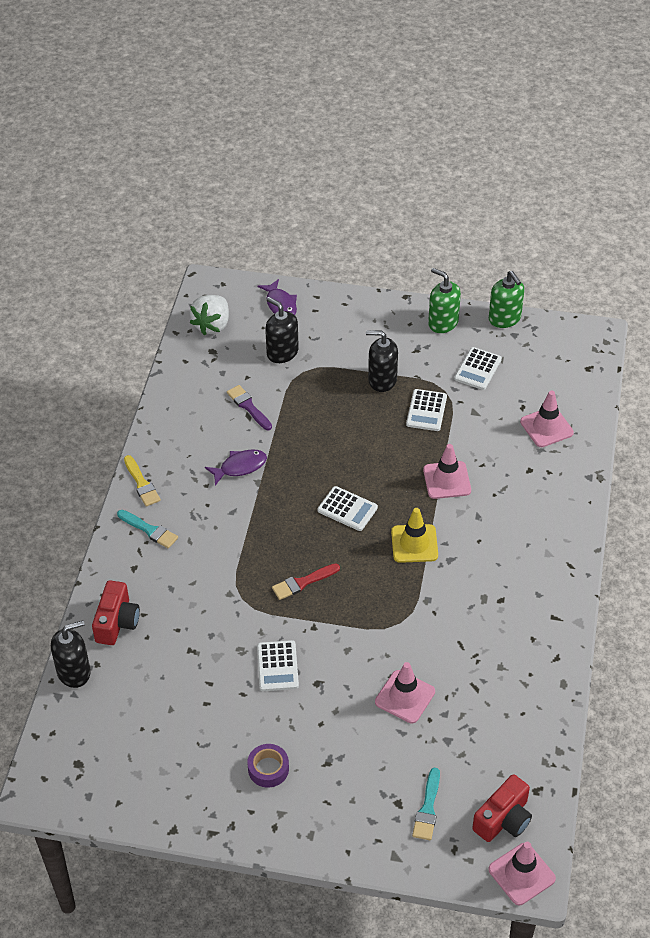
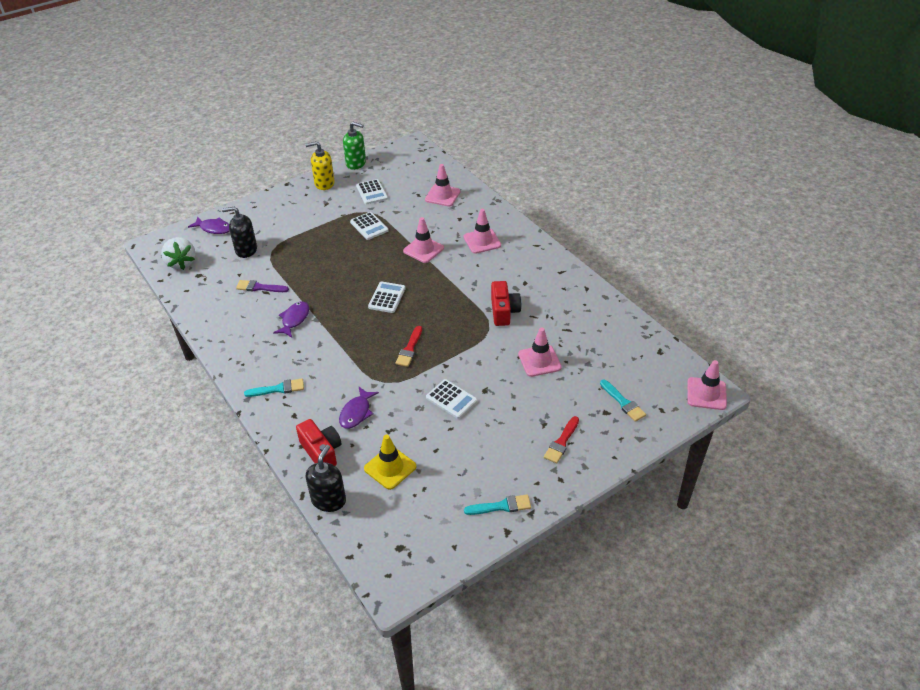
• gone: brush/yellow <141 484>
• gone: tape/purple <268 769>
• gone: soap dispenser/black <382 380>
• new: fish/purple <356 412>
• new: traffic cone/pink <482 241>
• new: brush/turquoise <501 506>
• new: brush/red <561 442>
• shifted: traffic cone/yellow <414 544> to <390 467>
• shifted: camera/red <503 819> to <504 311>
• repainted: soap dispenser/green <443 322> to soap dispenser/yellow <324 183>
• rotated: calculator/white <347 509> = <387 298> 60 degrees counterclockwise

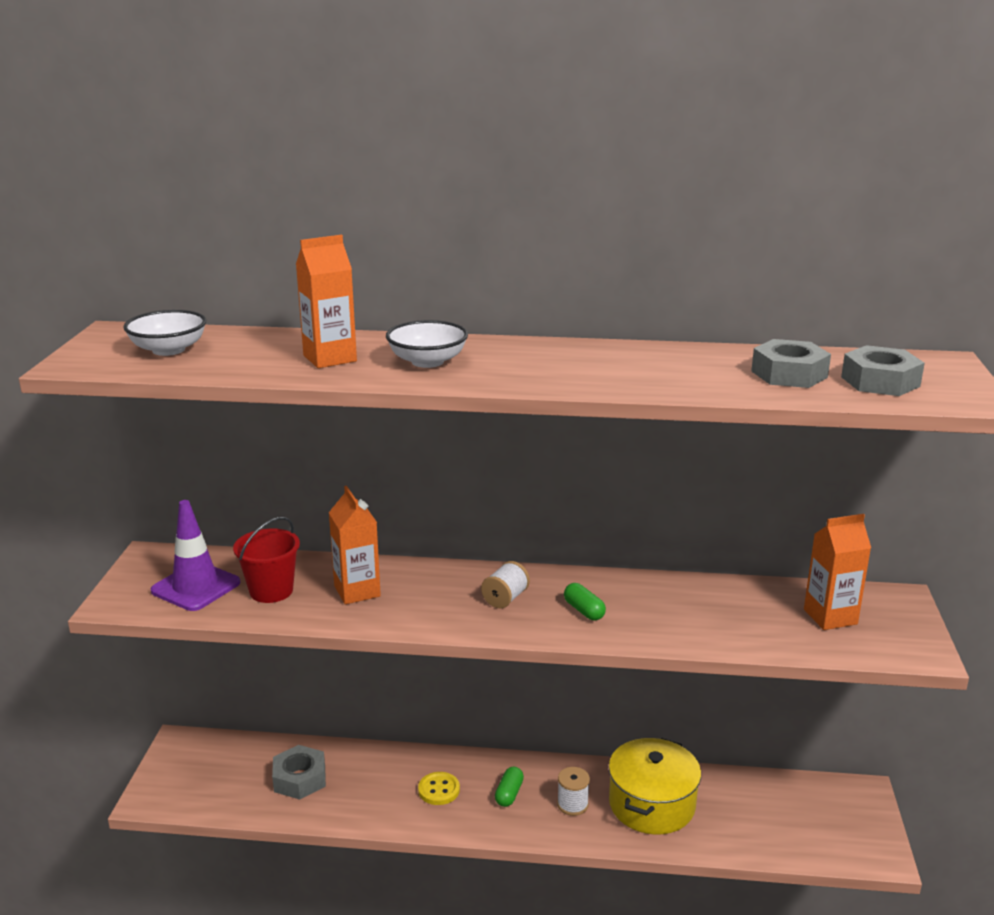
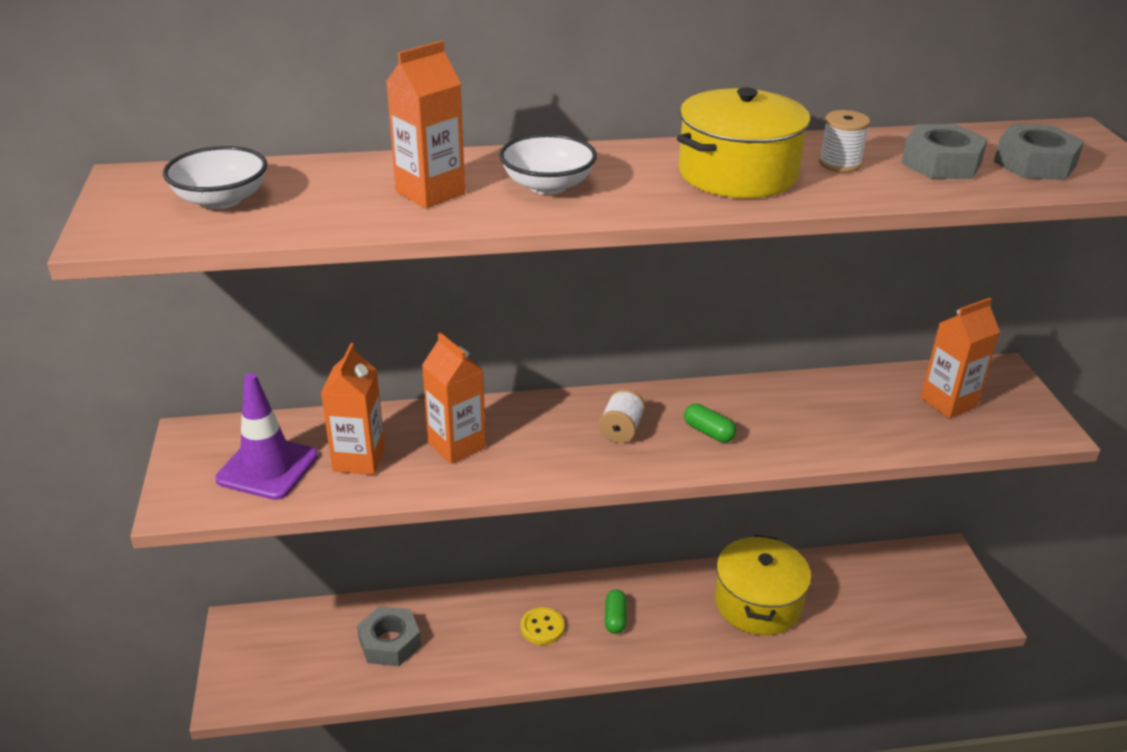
• new: pot/yellow <737 173>
• shifted: spool/white <572 804> to <840 163>
• swapped: bucket/red <271 591> to carton/orange <359 459>

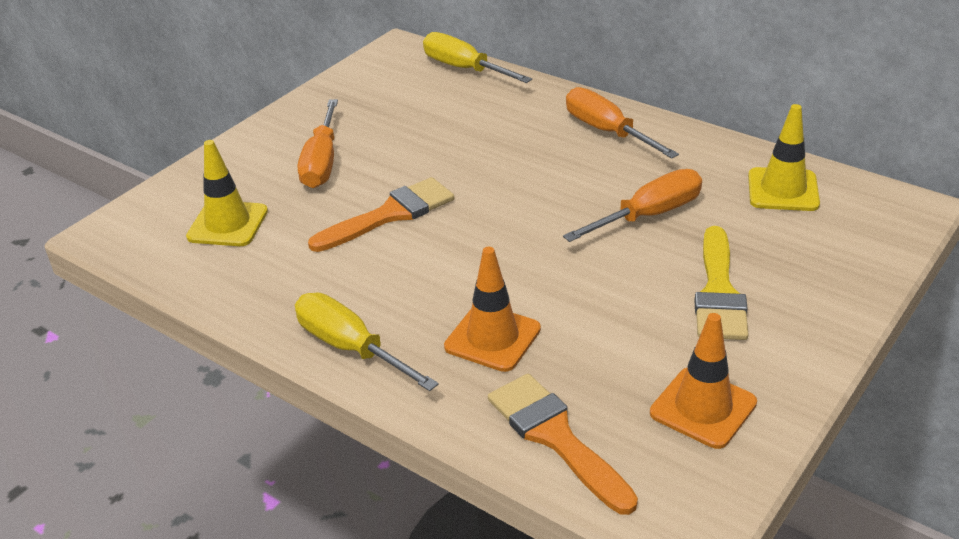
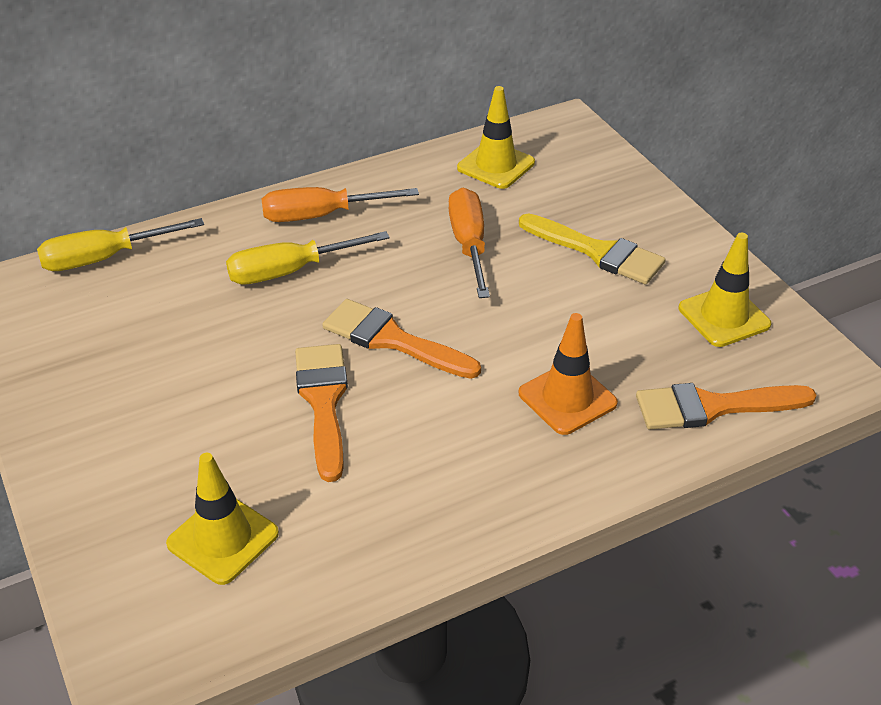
• gone: screwdriver/orange <322 162>
• new: brush/orange <393 340>
• shifted: screwdriver/yellow <351 348> to <290 271>
• repainted: traffic cone/orange <703 408> to traffic cone/yellow <724 316>

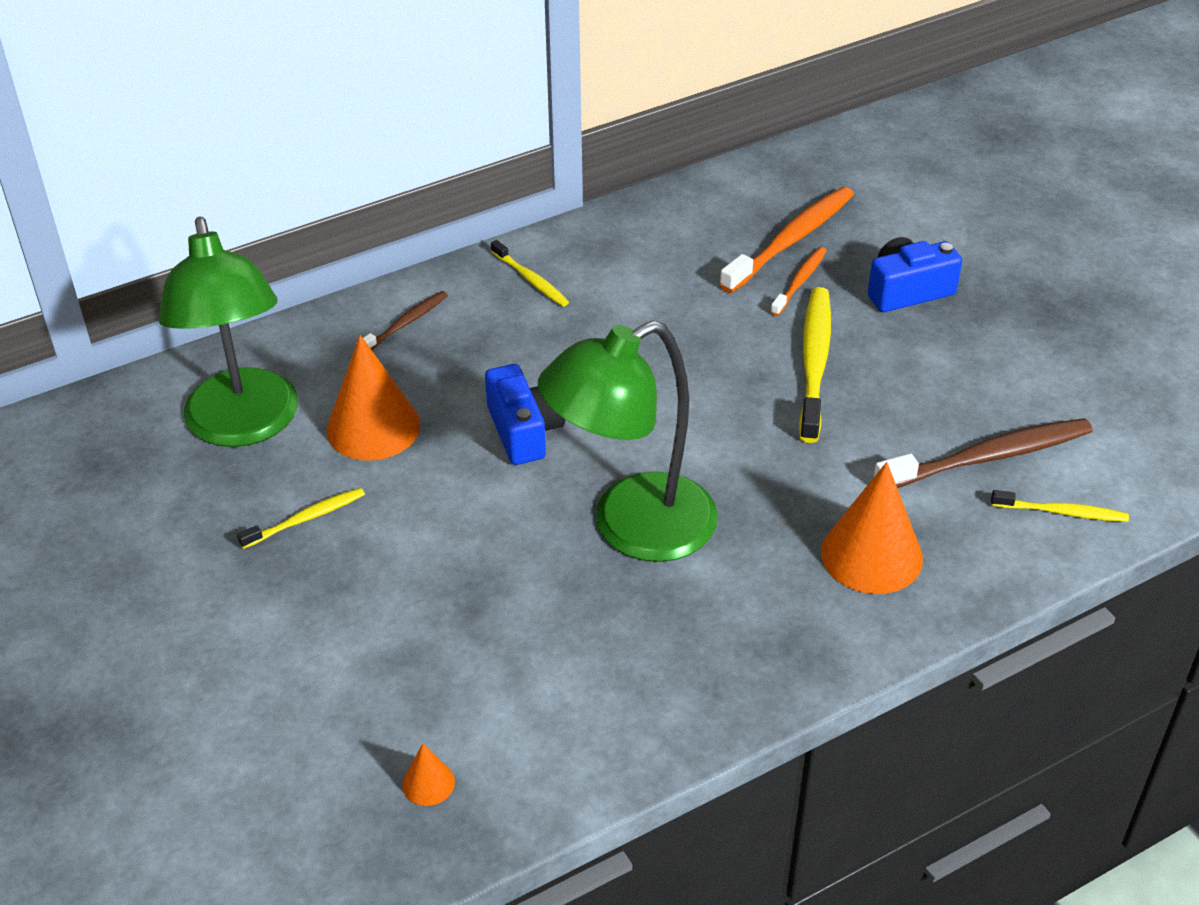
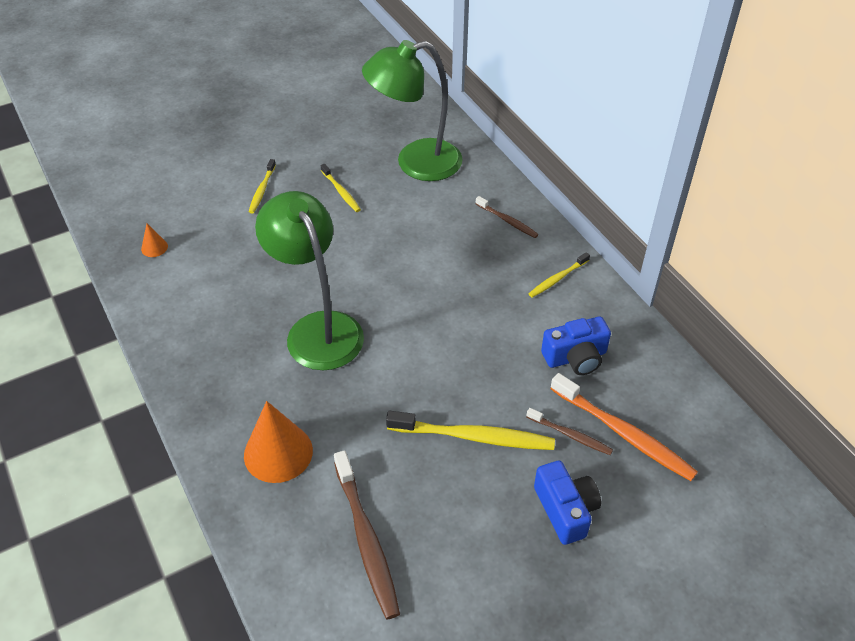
• gone: cone/orange <373 427>
• shifted: camera/blue <524 431> to <575 357>
• shifted: toothbrush/yellow <1062 512> to <262 190>
• repainted: toothbrush/orange <800 281> to toothbrush/brown <570 435>

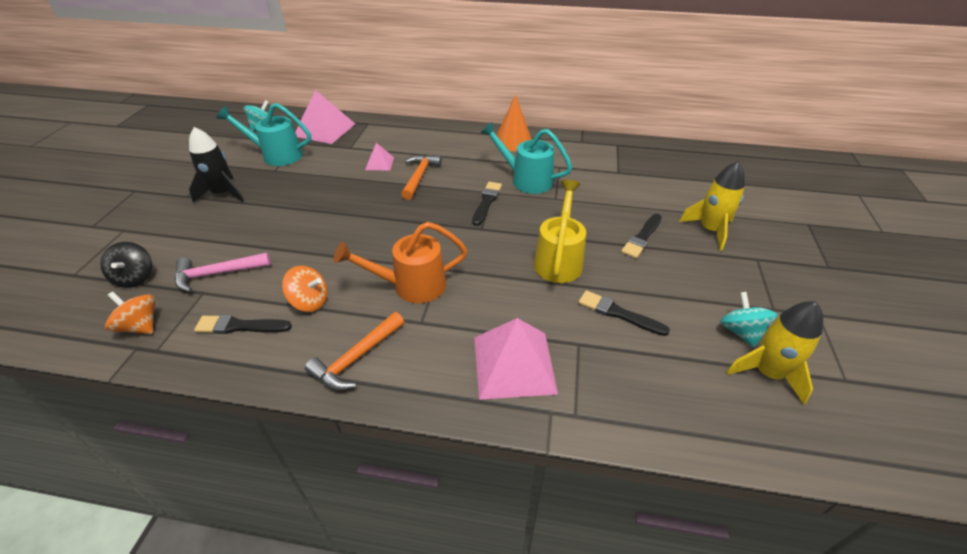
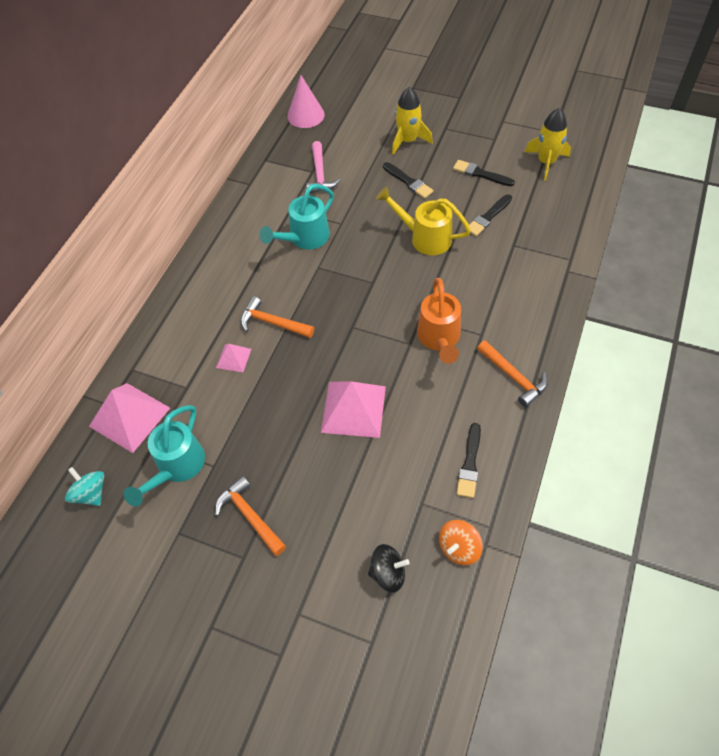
• gone: spinning top/orange <309 301>
• gone: cone/orange <513 141>
• gone: spinning top/turquoise <741 332>
• new: cone/pink <306 115>
• shifted: hammer/pink <217 274> to <320 174>
• shifted: brush/black <486 202> to <480 174>
• shifted: pyramid/pink <513 364> to <353 409>
• swapped: rocket/black <223 193> to hammer/orange <249 516>

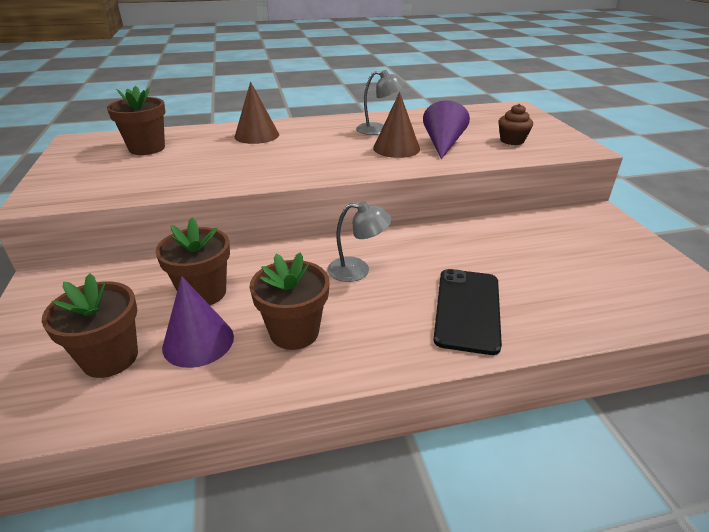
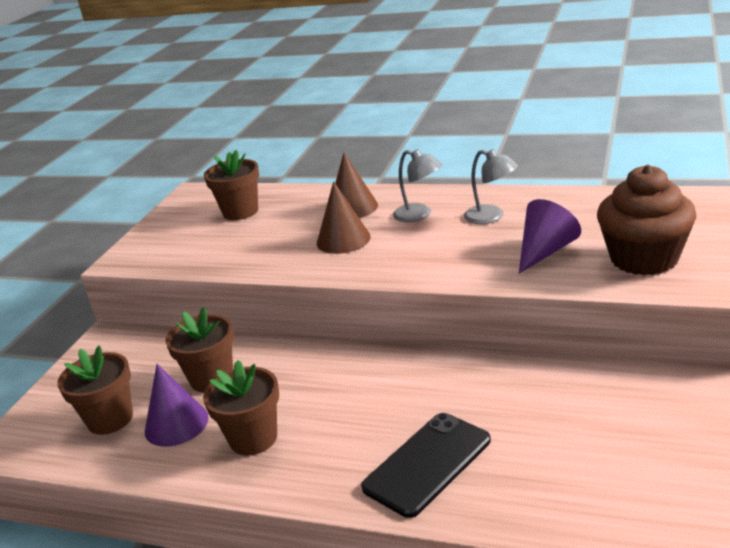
• shifted: lamp/grey <357 270> to <419 215>
• shifted: cone/brown <396 148> to <343 240>
• scaled: cupcake/brown <512 140> = <644 258> x2.00

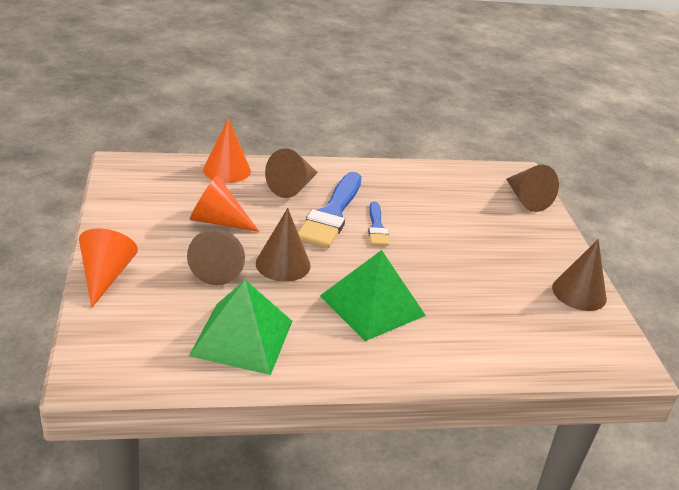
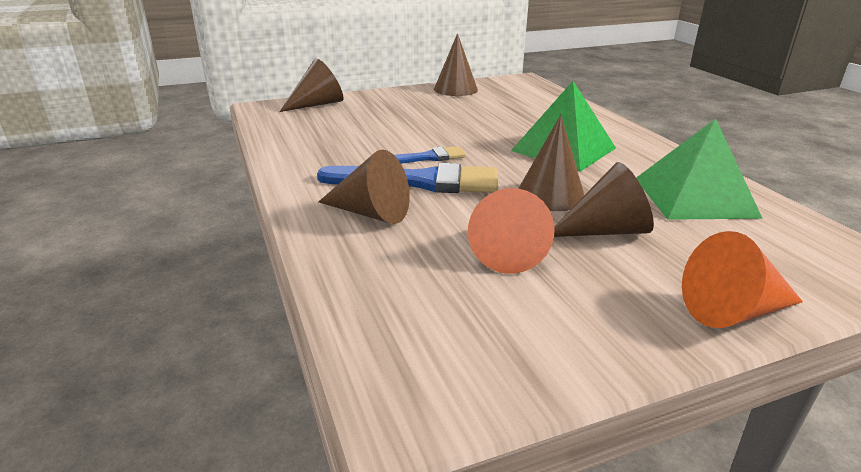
• gone: cone/orange <226 170>

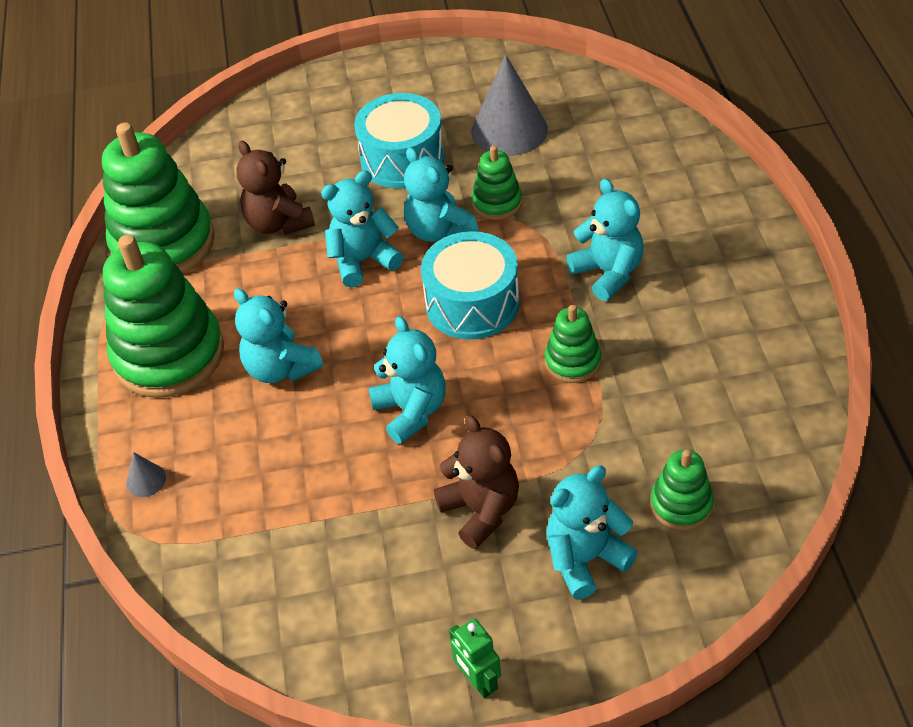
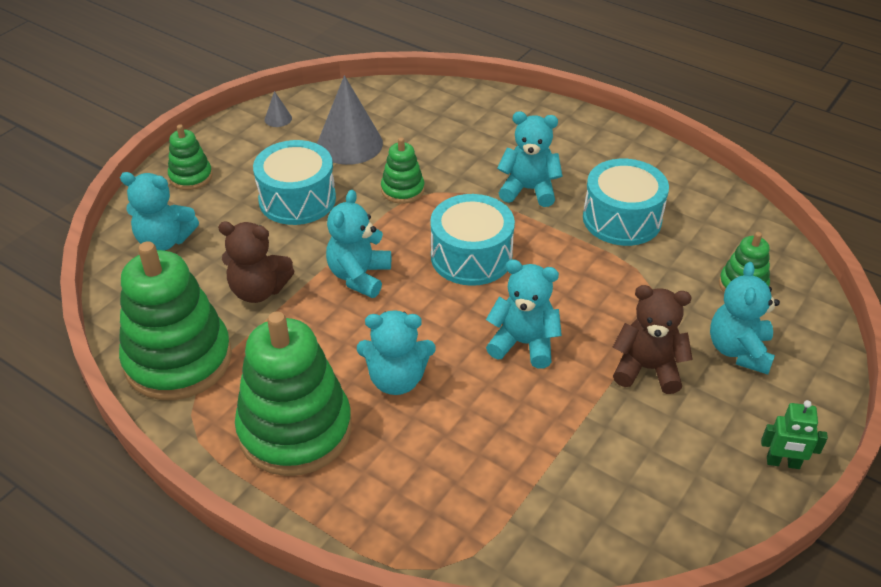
• new: drum/turquoise <622 219>
• shifted: cone/grey <146 480> to <278 119>
• shifted: teddy bear/turquoise <439 231> to <164 240>
• shifted: stacking toy/green <572 361> to <191 177>

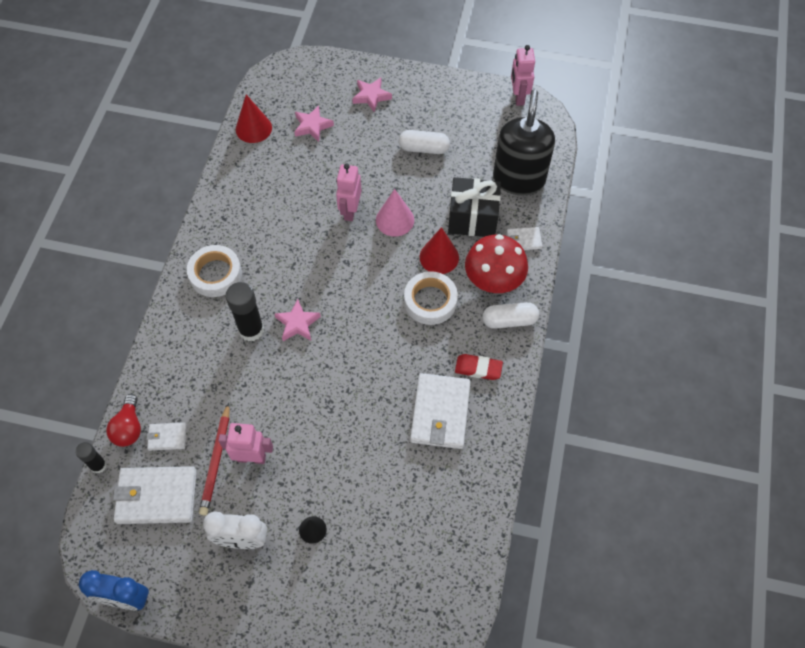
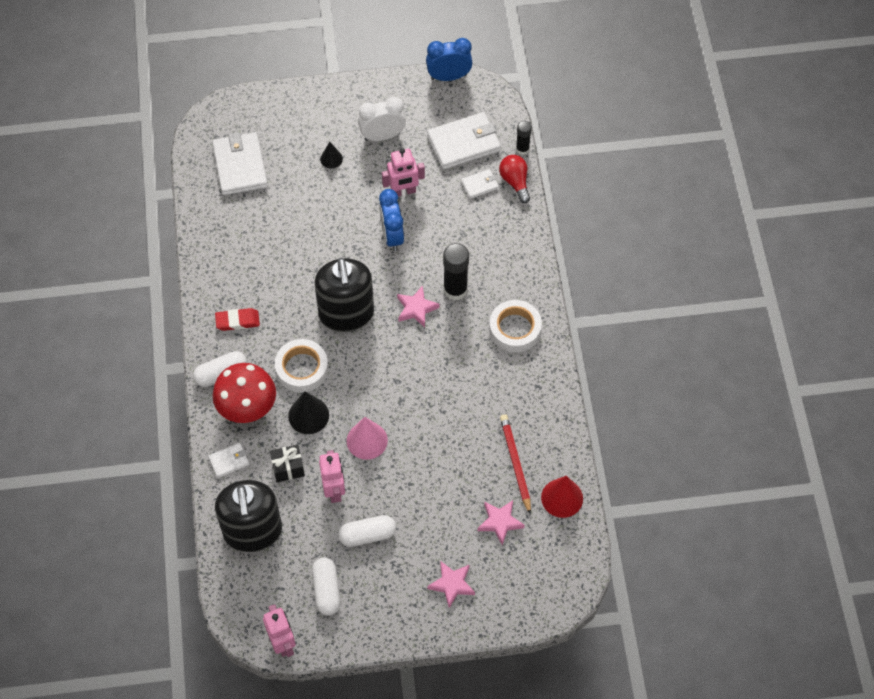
• new: capsule/white <326 590>
• new: soap dispenser/black <346 314>
• new: clock/blue <392 235>
• shifted: pencil/red <216 461> to <515 463>
• shifted: robot/pink <350 211> to <334 490>
• shifted: wallet/white <440 413> to <240 166>
• repainted: cone/red <439 257> to cone/black <308 415>
• scaled: gift/black <472 218> = <288 468> x0.57

